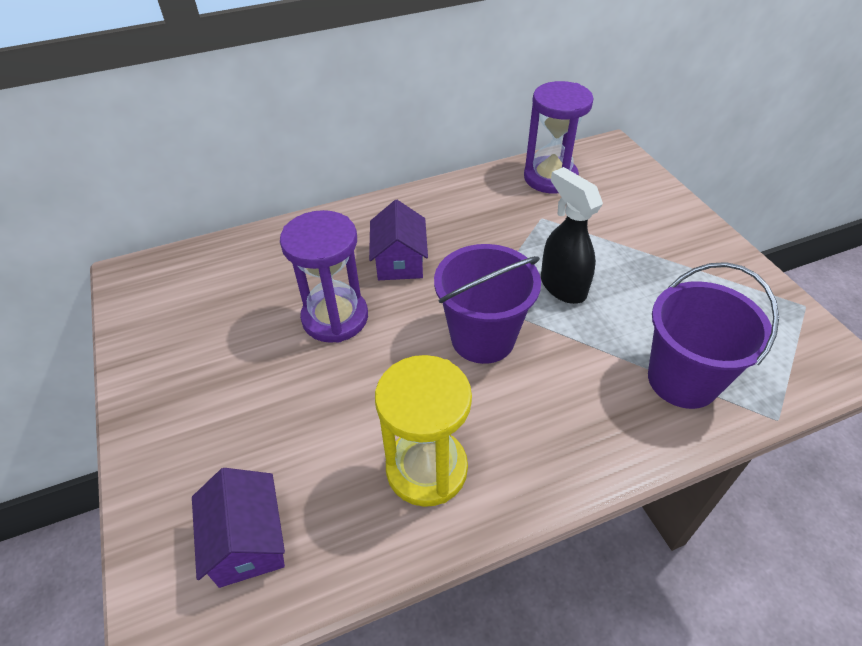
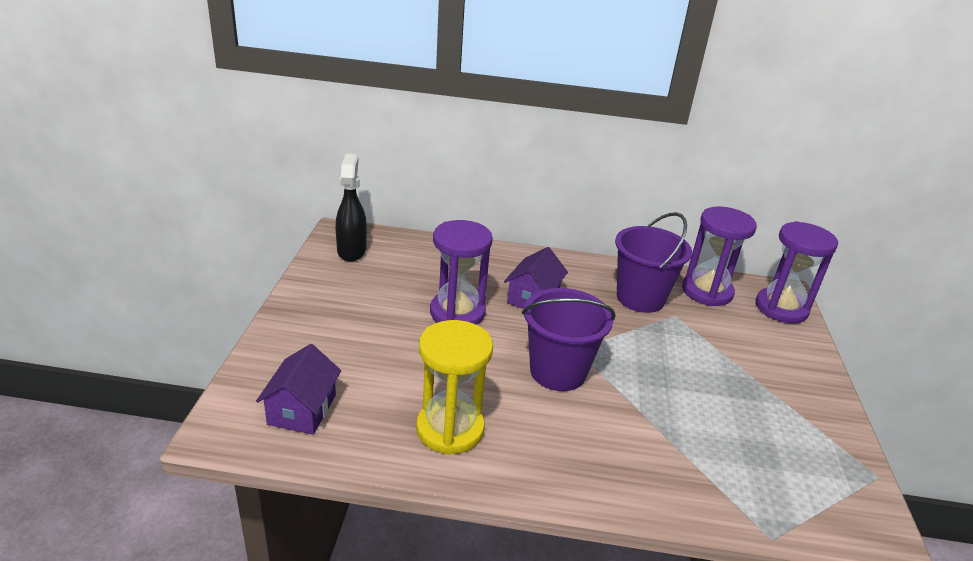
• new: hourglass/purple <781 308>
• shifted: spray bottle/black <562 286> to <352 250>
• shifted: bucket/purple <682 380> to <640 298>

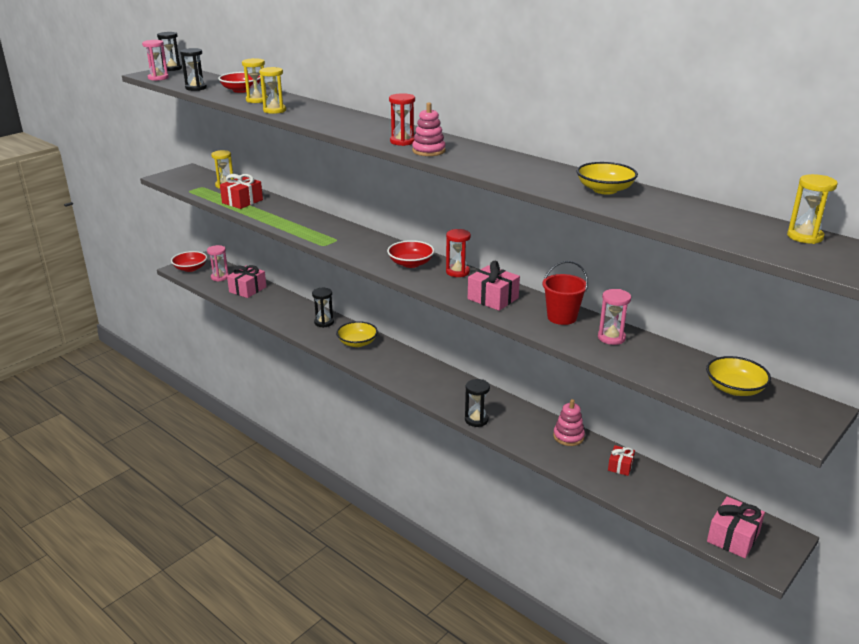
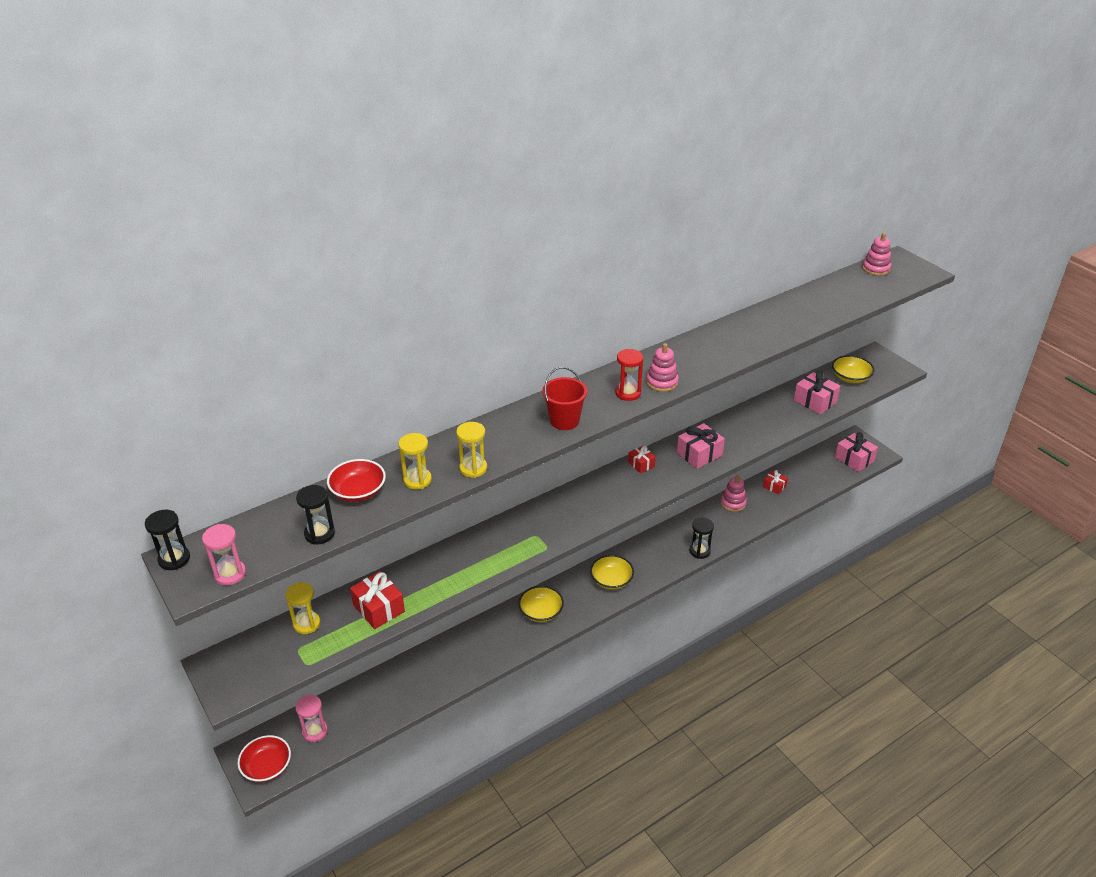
• gone: hourglass/black <324 322>
• gone: bowl/red <411 263>
• gone: hourglass/pink <611 338>
• shifted: gift/pink <247 289> to <815 401>
• shifted: bucket/red <562 317> to <564 420>
• shifted: bowl/yellow <605 190> to <611 580>
• swapped: hourglass/red <457 272> to gift/red <641 464>
• swapped: hourglass/yellow <805 237> to stacking toy/pink <876 269>

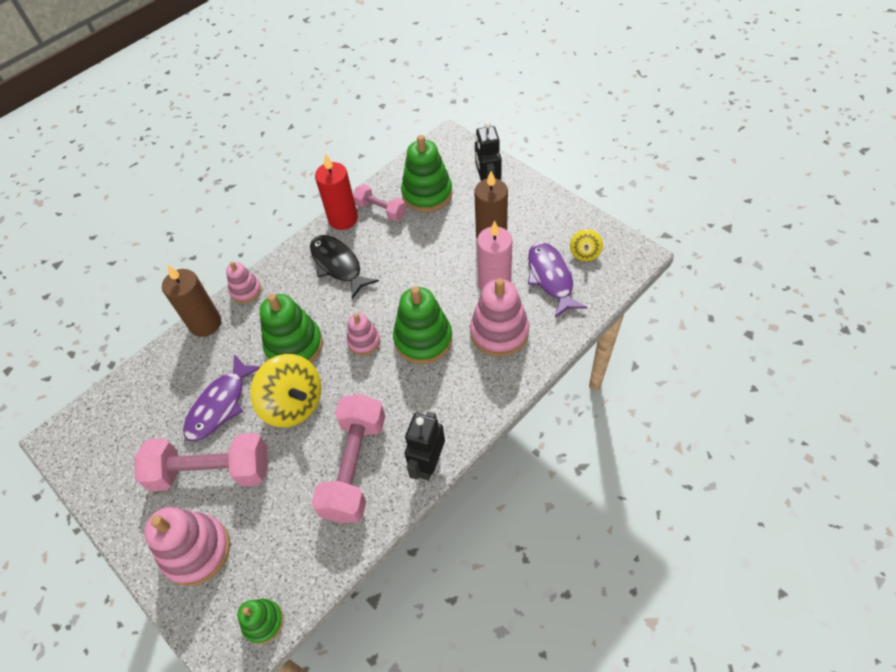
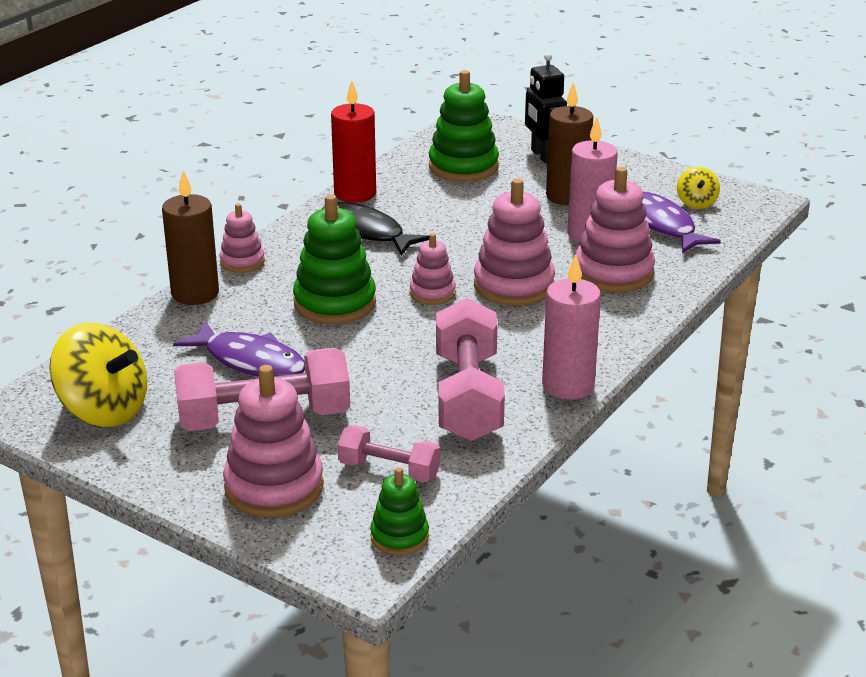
• shifted: spinning top/yellow <293 404> to <104 410>
• shifted: dumbbell/pink <380 210> to <389 470>
• swapped: robot/black <428 463> to candle/pink <568 386>
• repainted: stacking toy/green <423 339> to stacking toy/pink <513 285>
• rotated: fish/purple <220 405> = <250 361> 75 degrees counterclockwise

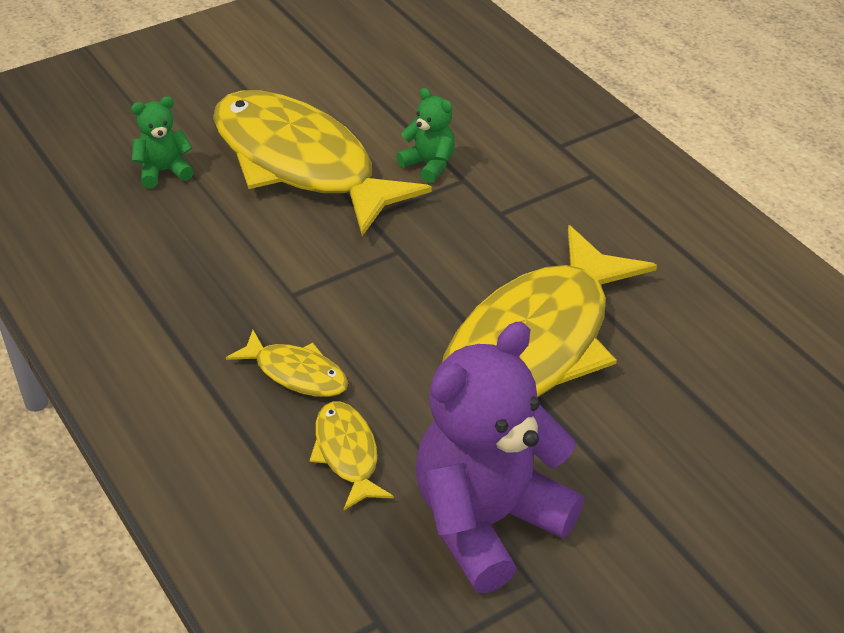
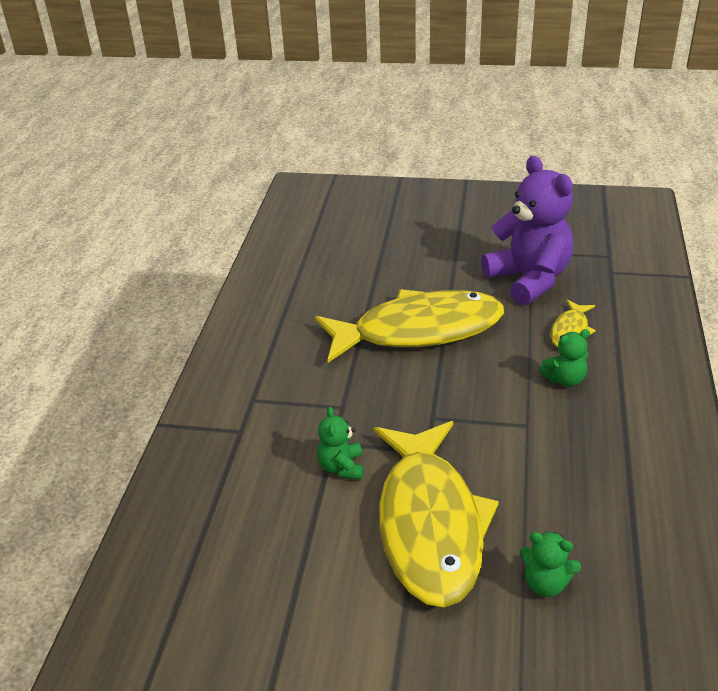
• swapped: fish/yellow <296 373> to teddy bear/green <565 379>
• rotated: teddy bear/purple <487 521> = <529 279> 120 degrees counterclockwise

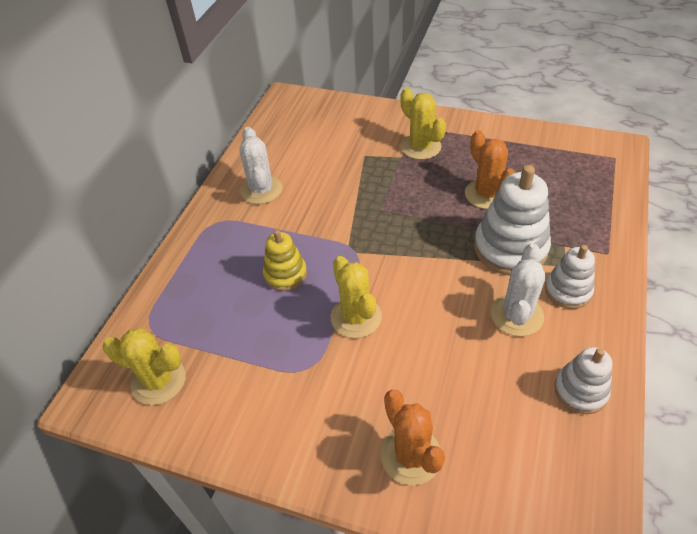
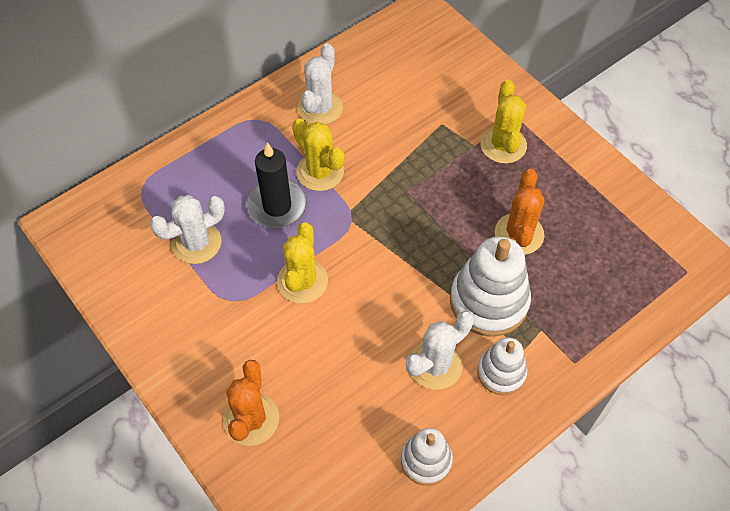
• new: cactus/white <196 243>
• shifted: cactus/yellow <159 381> to <320 172>
• swapped: stacking toy/yellow <285 274> to candle/black <277 206>

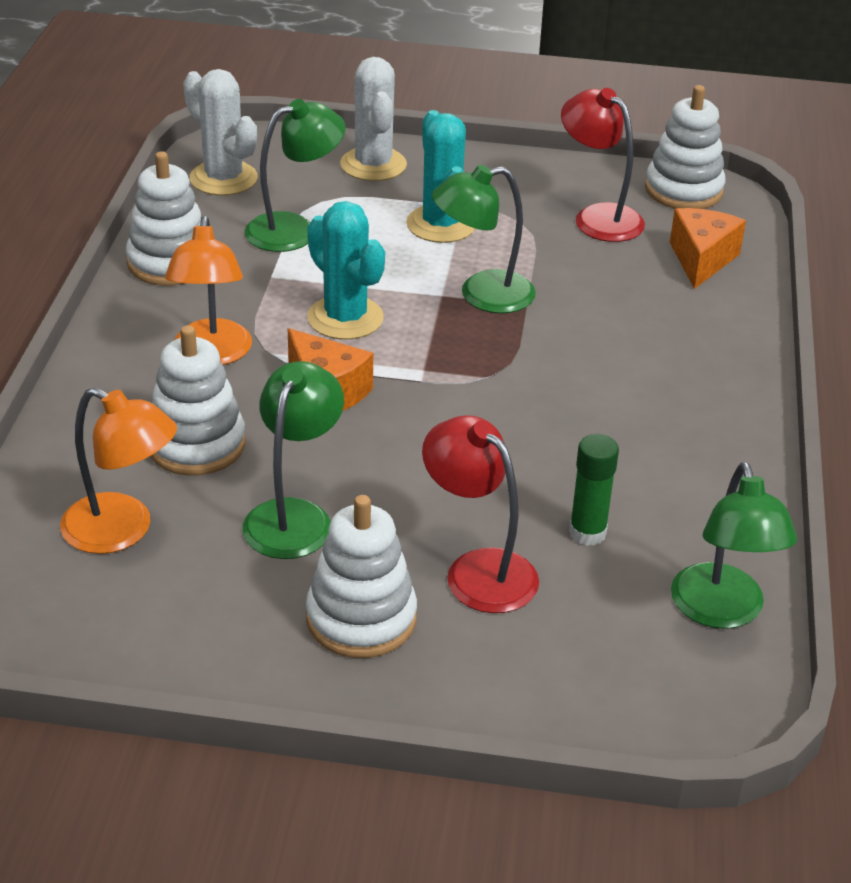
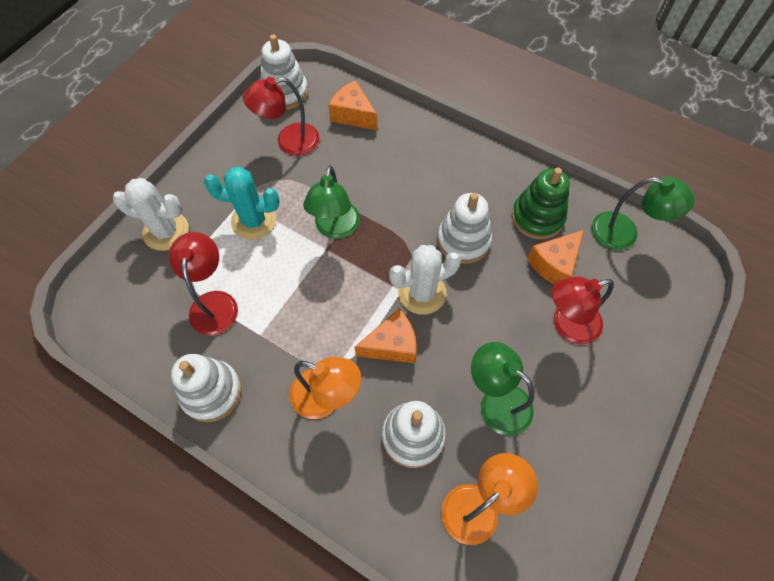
• gone: cactus/turquoise <345 318>
• new: stacking toy/green <537 217>
• shifted: cactus/white <223 179> to <422 293>
• shifted: stacking toy/white <361 618> to <463 240>
• swapped: glue stick/green <587 533> to cheese/orange <554 264>
• repainted: lamp/green <294 229> to lamp/red <214 303>

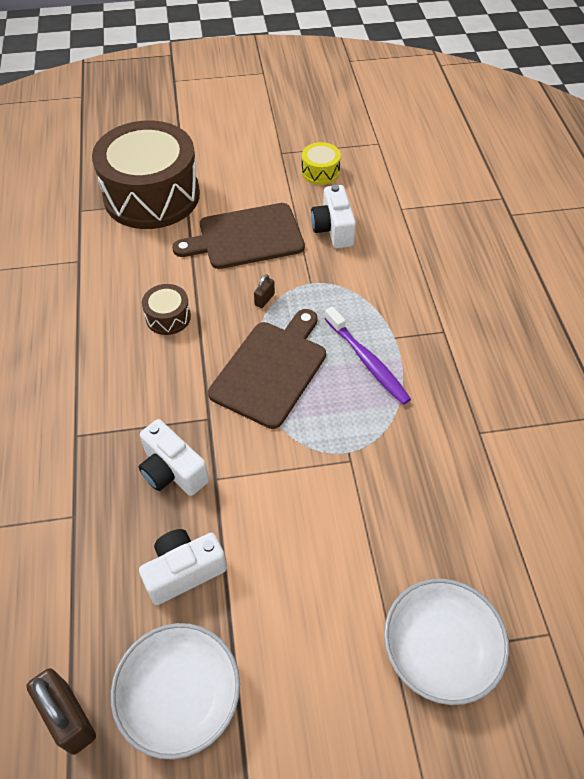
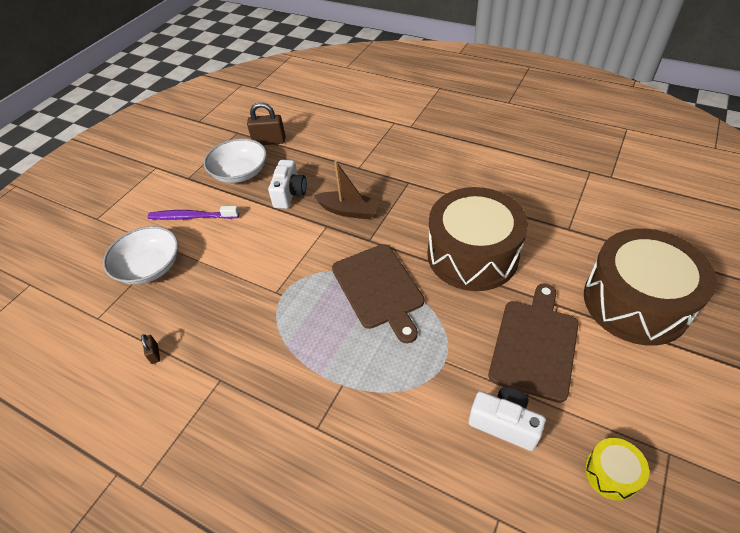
• shifted: padlock/brown <264 299> to <154 354>
• shifted: toothbrush/purple <367 361> to <192 217>
• swapped: camera/white <172 471> to boat/brown <348 211>
• scaled: drum/brown <168 317> = <472 255> x2.43

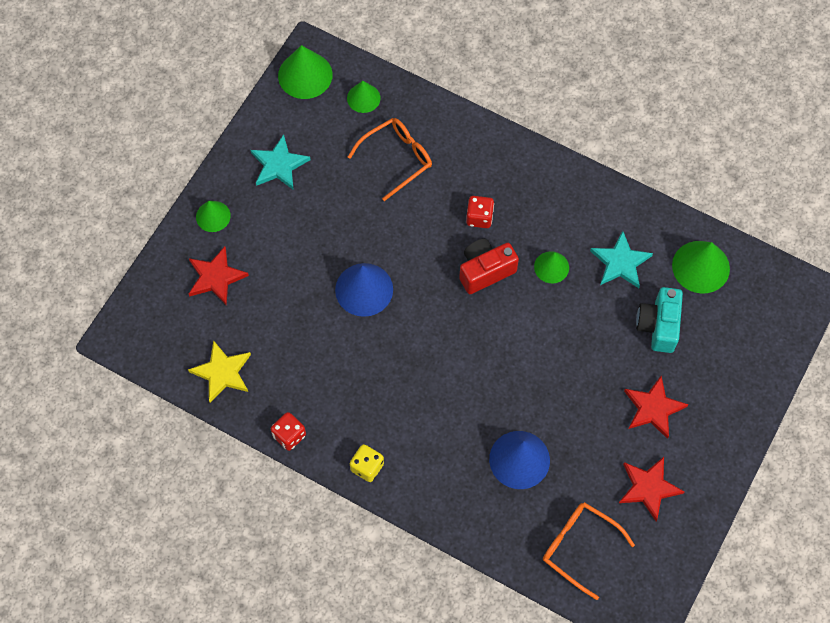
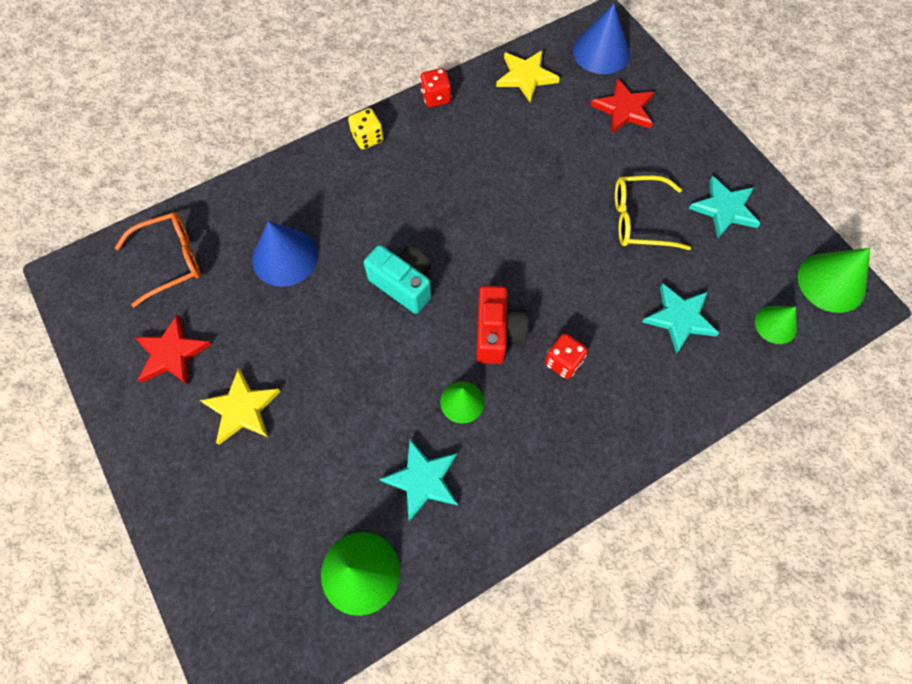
• gone: cone/green <213 216>
• new: glasses/yellow <640 220>
• shifted: cone/blue <364 289> to <601 52>
• shifted: camera/turquoise <658 326> to <403 284>
• swapped: glasses/orange <396 159> to star/turquoise <679 318>
• repainted: star/red <653 408> to star/yellow <242 409>

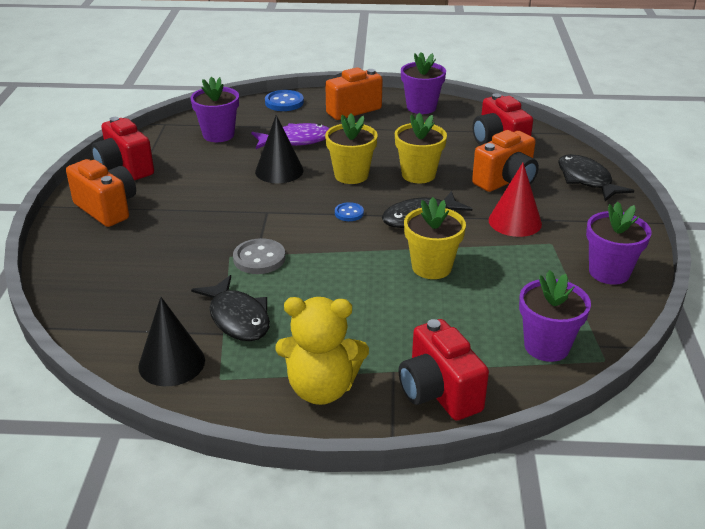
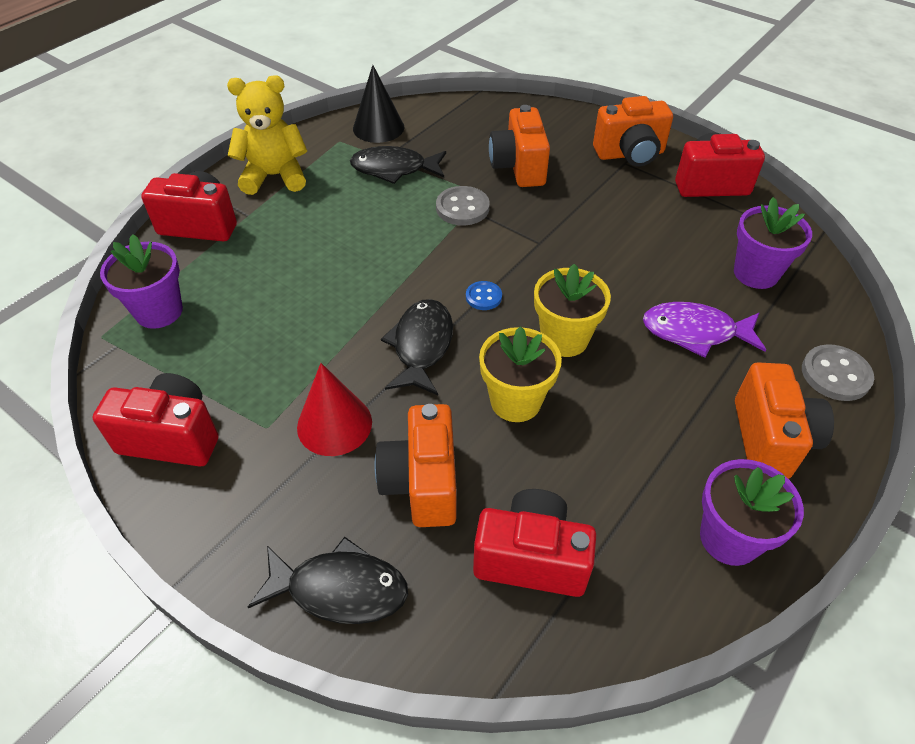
• gone: cone/black <279 171>
• gone: flower pot/yellow <431 267>
• new: camera/orange <519 167>
• swapped: flower pot/purple <609 272> to camera/red <172 437>
• repainted: button/blue <284 102> to button/grey <835 374>
• rotated: fish/purple <295 141> = <695 332> 75 degrees clockwise
• rotated: teddy bear/yellow <321 388> = <275 176> 45 degrees clockwise

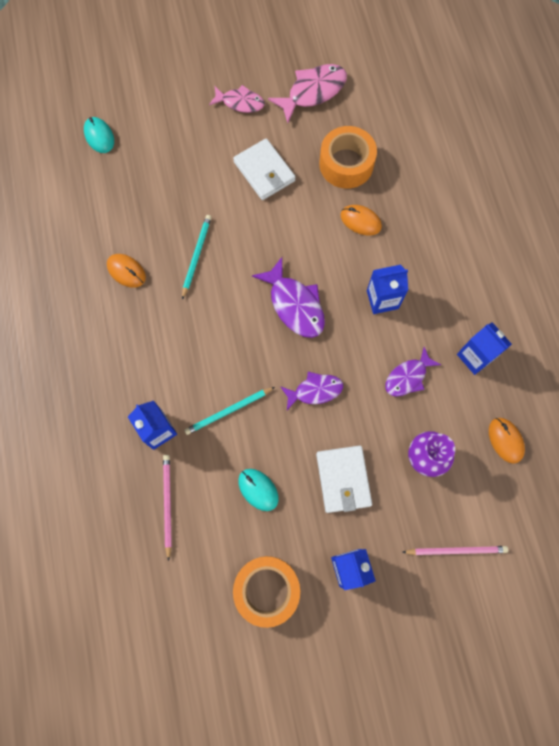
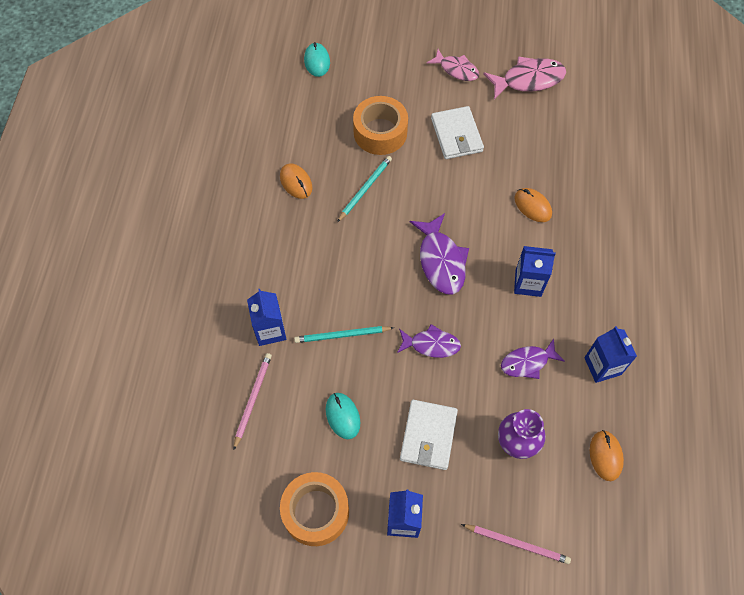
• shifted: tape/orange <346 164> to <380 132>

